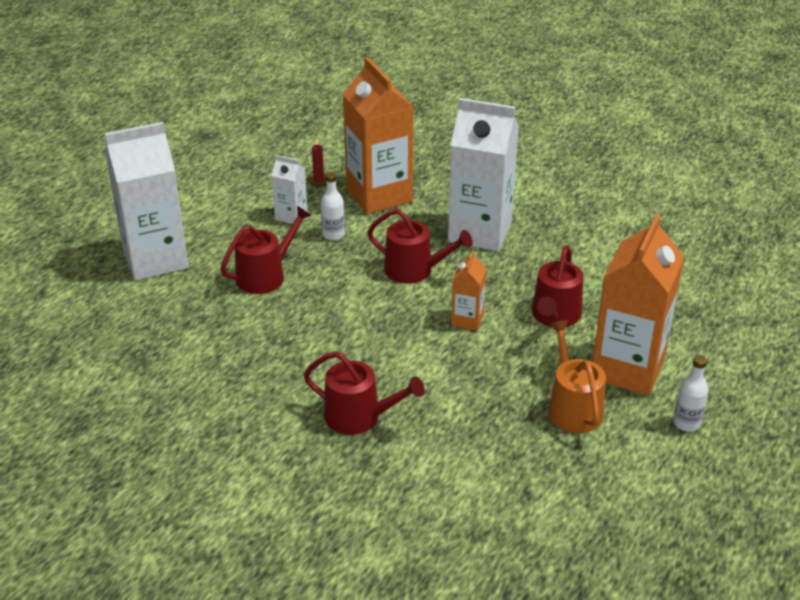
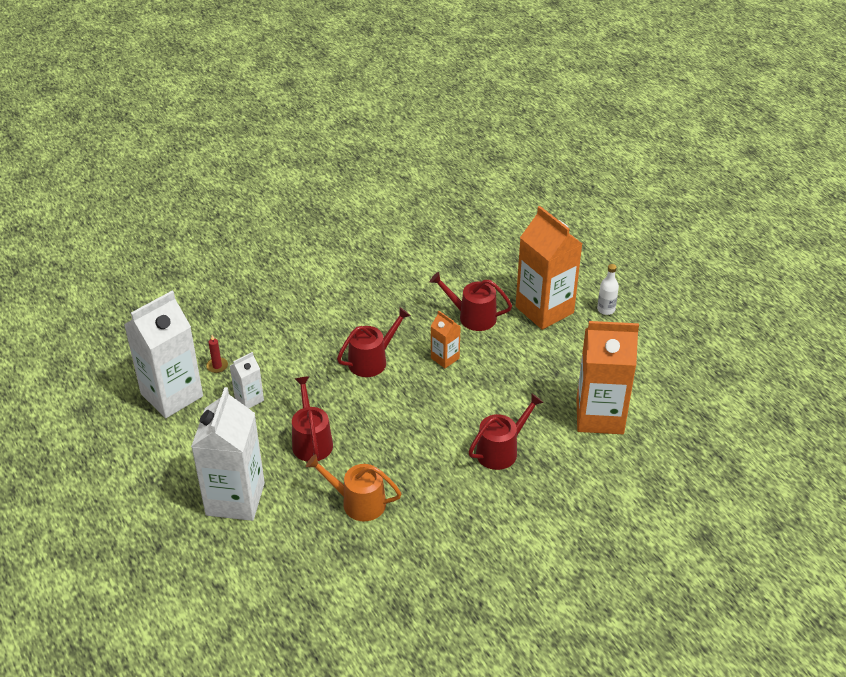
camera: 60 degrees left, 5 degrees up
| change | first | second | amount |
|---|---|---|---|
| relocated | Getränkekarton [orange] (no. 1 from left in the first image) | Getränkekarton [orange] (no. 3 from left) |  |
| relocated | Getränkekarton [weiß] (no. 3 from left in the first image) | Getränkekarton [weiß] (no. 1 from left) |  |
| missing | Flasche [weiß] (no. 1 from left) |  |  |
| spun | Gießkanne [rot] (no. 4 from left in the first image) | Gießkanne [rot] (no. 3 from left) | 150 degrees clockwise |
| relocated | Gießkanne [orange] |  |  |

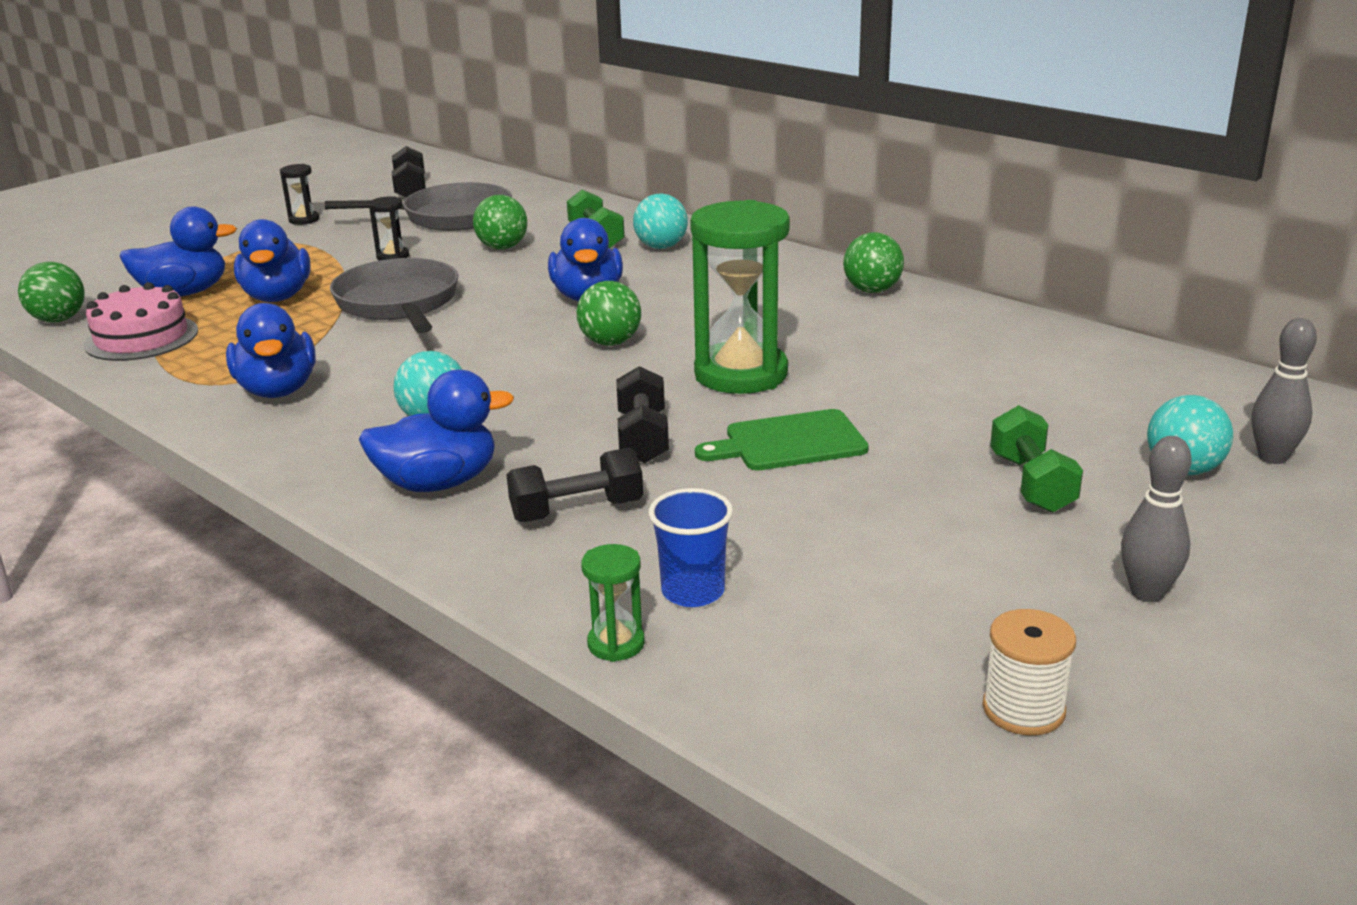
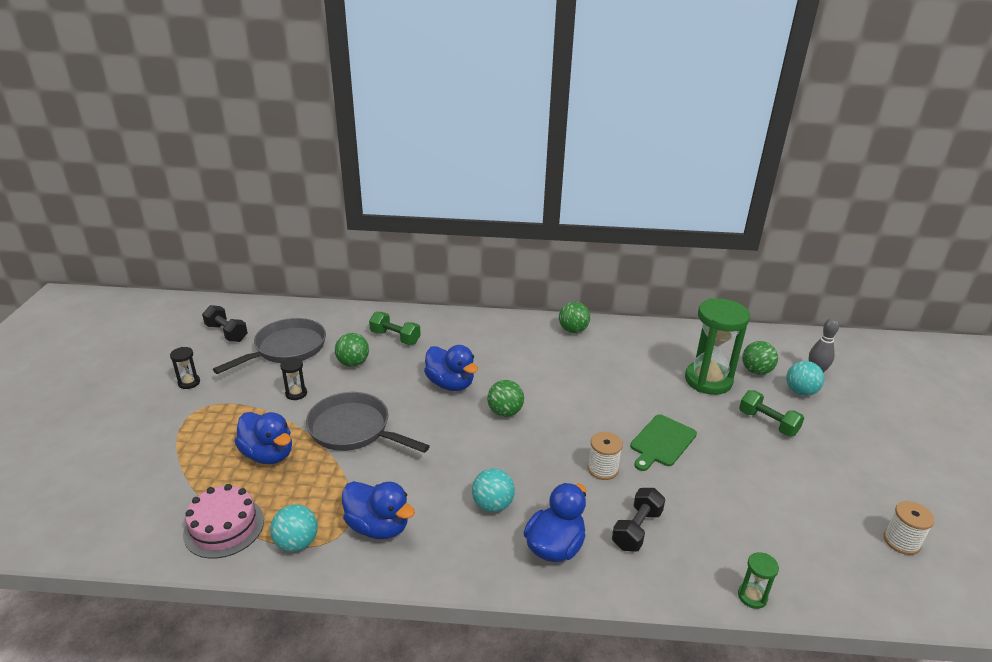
camera: 40 degrees left, 5 degrees up
| change | first | second | amount |
|---|---|---|---|
| relocated | Ball [türkis] (no. 2 from left in the first image) | Ball [türkis] (no. 1 from left) |  |
| relocated | Sanduhr [grün] (no. 2 from left in the first image) | Sanduhr [grün] (no. 1 from left) |  |
| missing | Ente [blau] (no. 1 from left) |  |  |
| relocated | Ball [grün] (no. 1 from left in the first image) | Ball [grün] (no. 4 from left) |  |
| exchanged | Hantel [schwarz] (no. 3 from left) | Garnrolle [weiß] (no. 1 from left) |  |
| missing | Bowlingkegel [grau] (no. 1 from left) |  |  |
| missing | Becher [blau] |  |  |

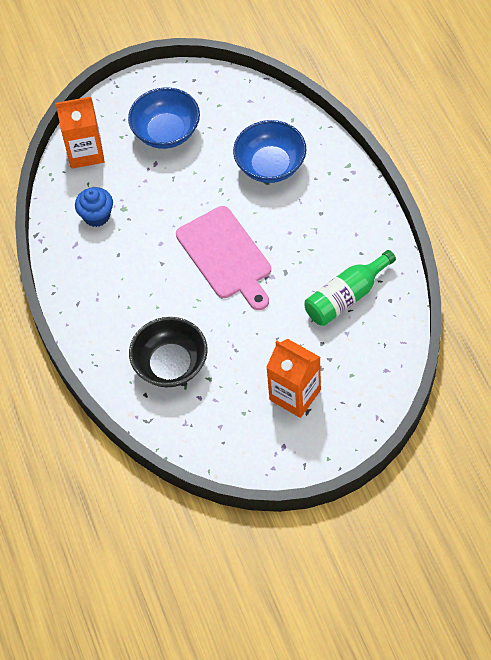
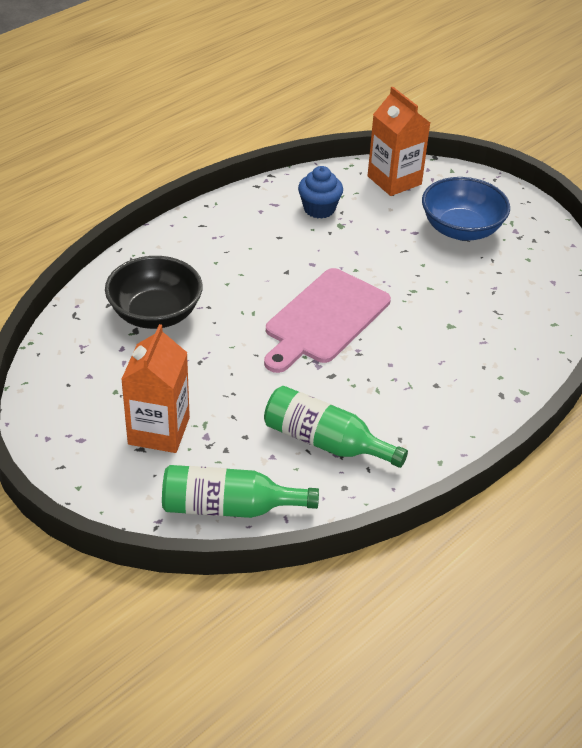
camera: 60 degrees right, 15 degrees down
| change | first | second | amount |
|---|---|---|---|
| missing | Schüssel [blau] (no. 2 from left) |  |  |
| appeared |  | Flasche [grün] (no. 1 from left) |  |

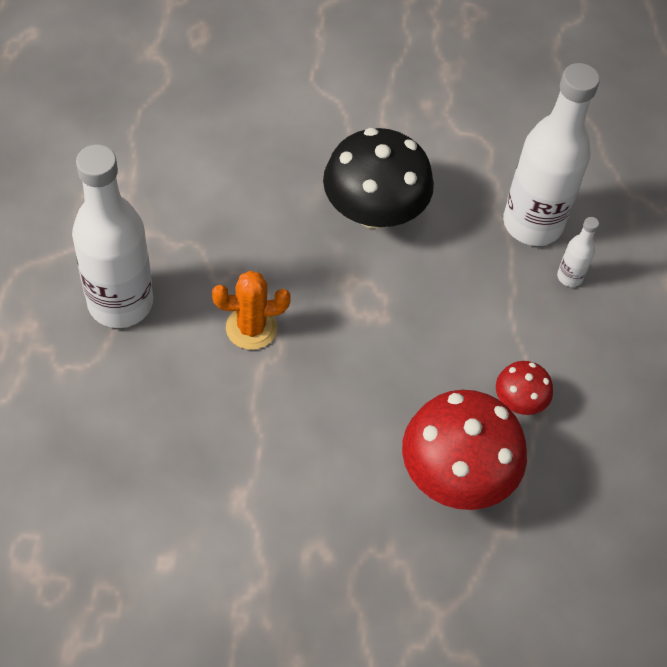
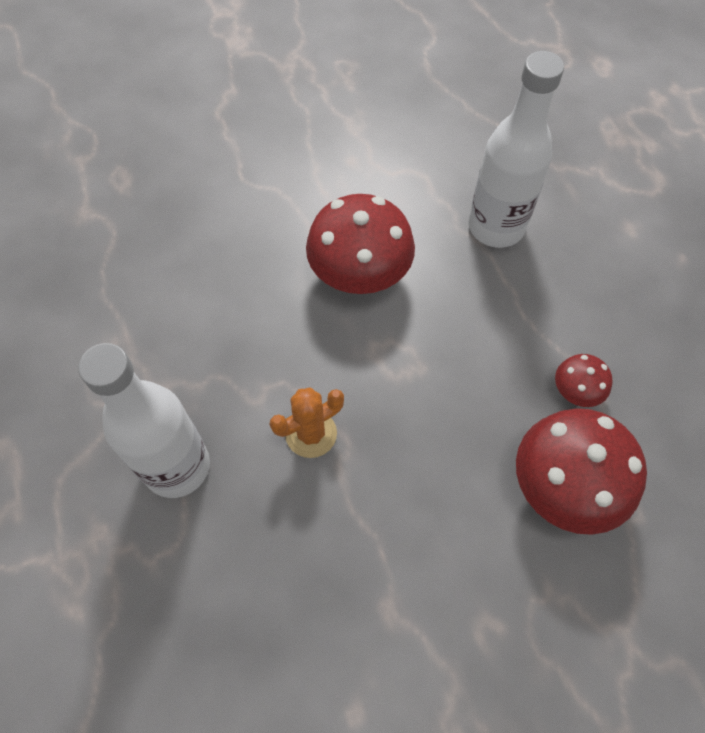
camera: 20 degrees left, 5 degrees up
| change | first | second | amount |
|---|---|---|---|
| colour | Pilz [schwarz] | Pilz [rot] (no. 1 from left) |  |
| missing | Flasche [weiß] (no. 3 from left) |  |  |

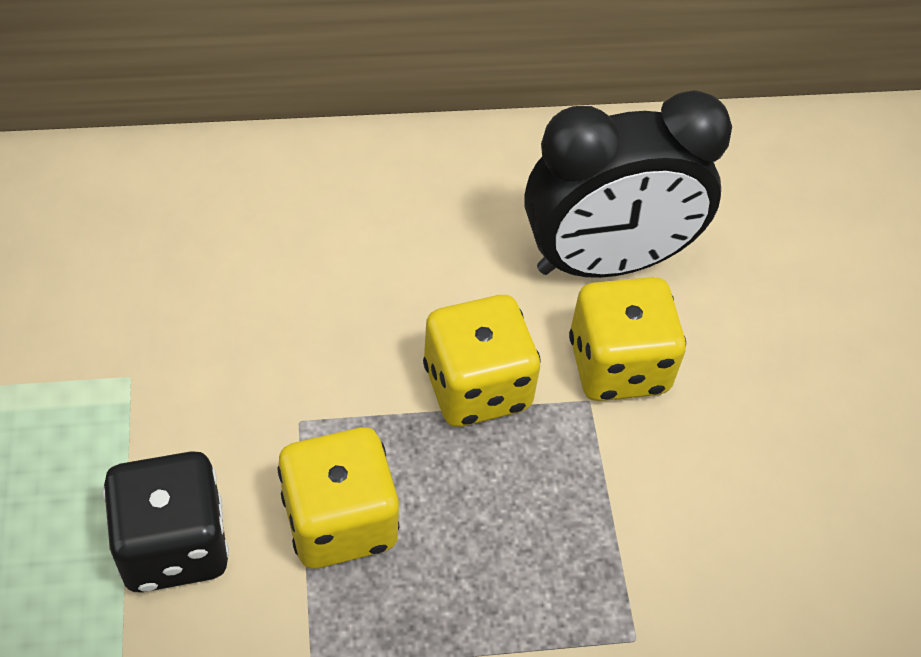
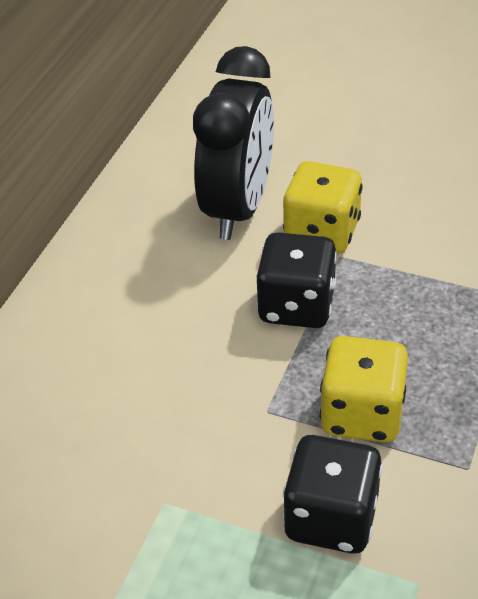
camera: 55 degrees left, 10 degrees down
| change | first | second | amount |
|---|---|---|---|
| colour | Spielwürfel [gelb] (no. 2 from left) | Spielwürfel [schwarz] (no. 1 from left) |  |

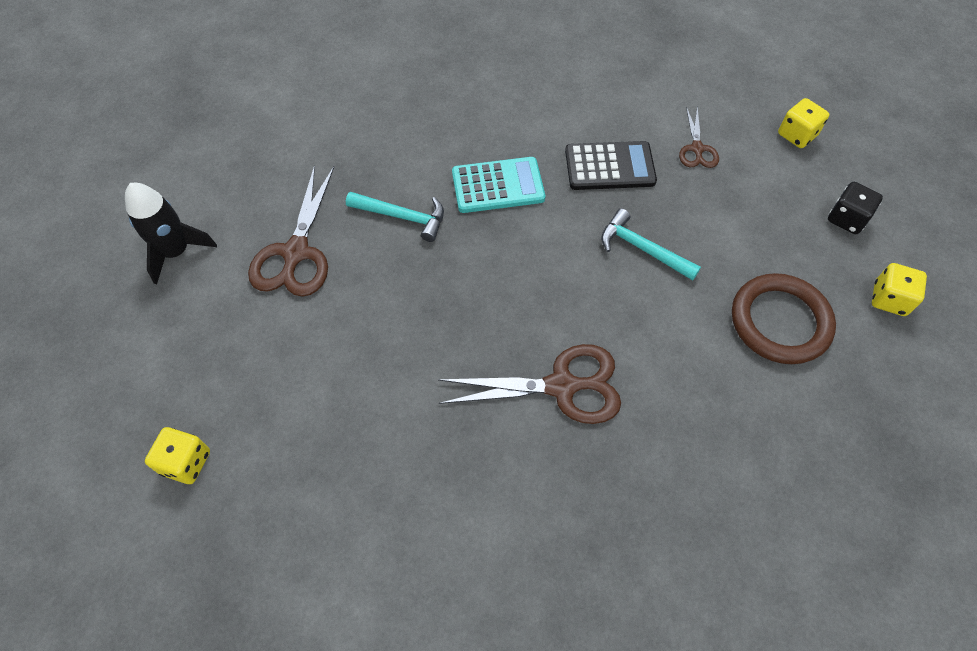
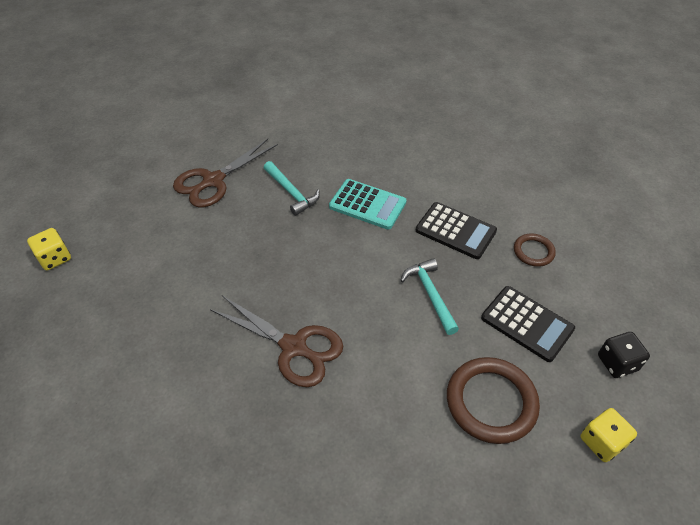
camera: 35 degrees right, 10 degrees down
| change | first | second | amount |
|---|---|---|---|
| missing | Spielwürfel [gelb] (no. 2 from left) |  |  |
| exchanged | Schere [braun] (no. 3 from left) | Ring [braun] (no. 2 from left) |  |
| missing | Rakete [schwarz] |  |  |
| appeared |  | Taschenrechner [schwarz] (no. 2 from left) |  |

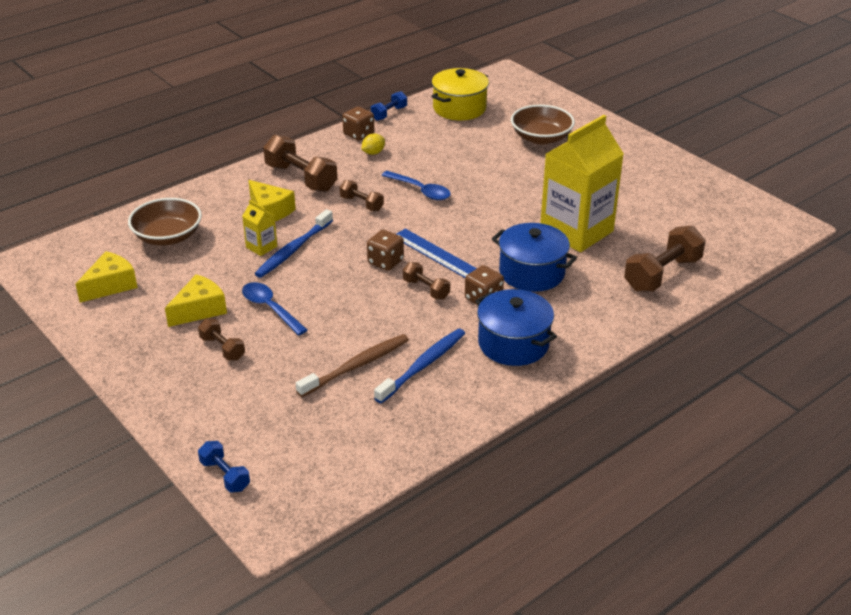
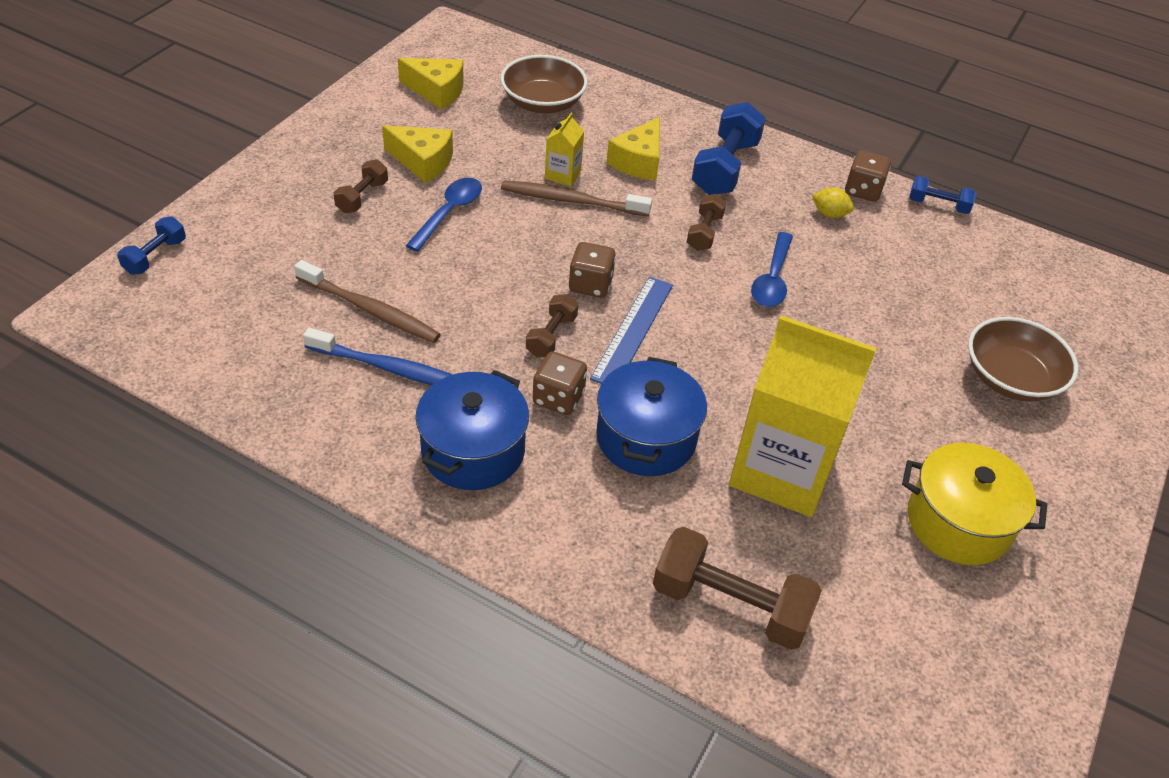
camera: 65 degrees right, 10 degrees up
| change | first | second | amount |
|---|---|---|---|
| relocated | Kochtopf [gelb] |  |  |
| colour | Hantel [braun] (no. 2 from left) | Hantel [blau] (no. 2 from left) |  |
| colour | Zahnbürste [blau] (no. 1 from left) | Zahnbürste [braun] (no. 2 from left) |  |

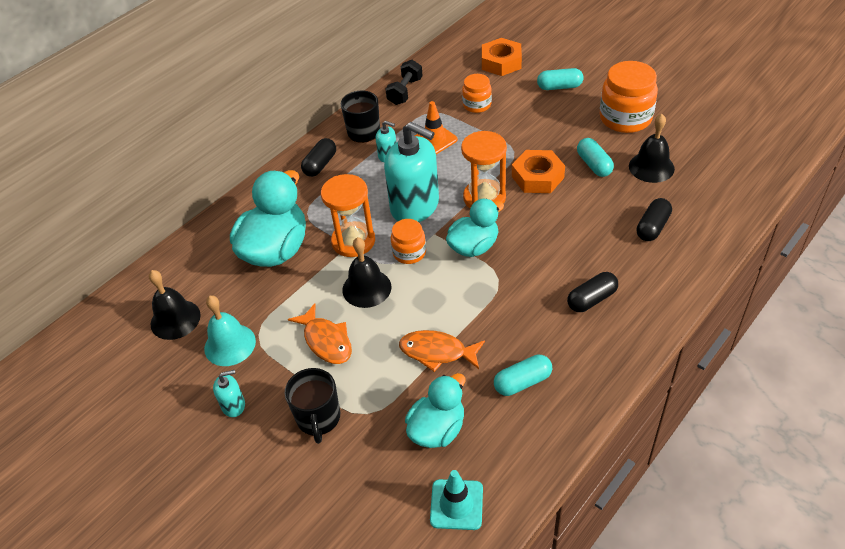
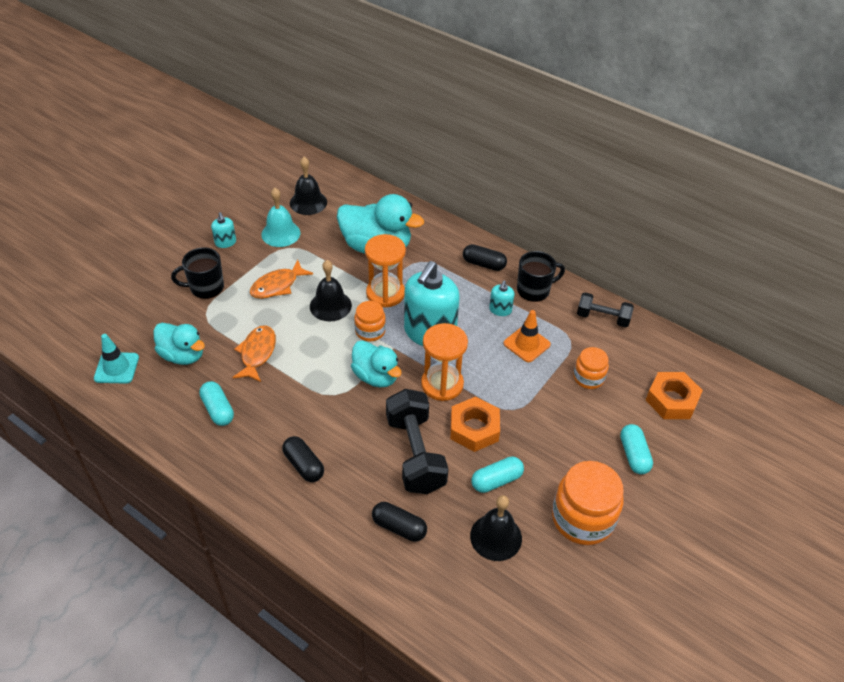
camera: 80 degrees right, 0 degrees up
| change | first | second | amount |
|---|---|---|---|
| appeared |  | Hantel [schwarz] (no. 1 from left) |  |

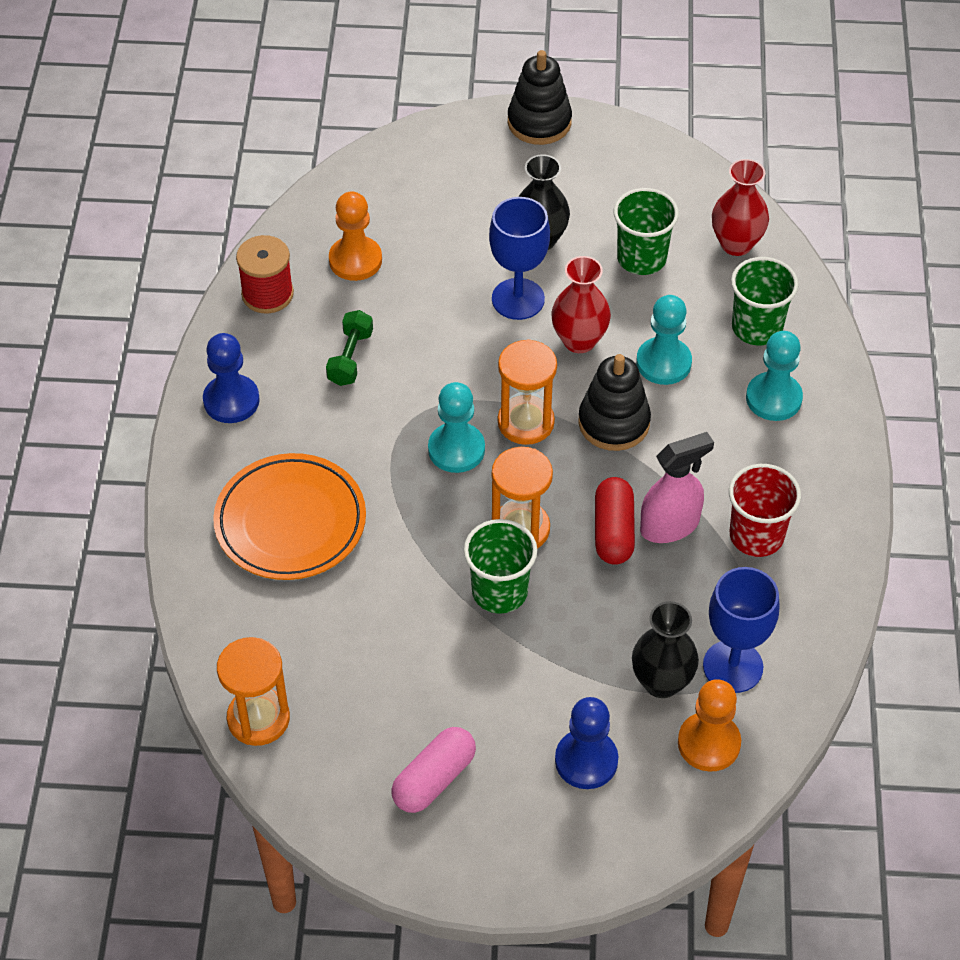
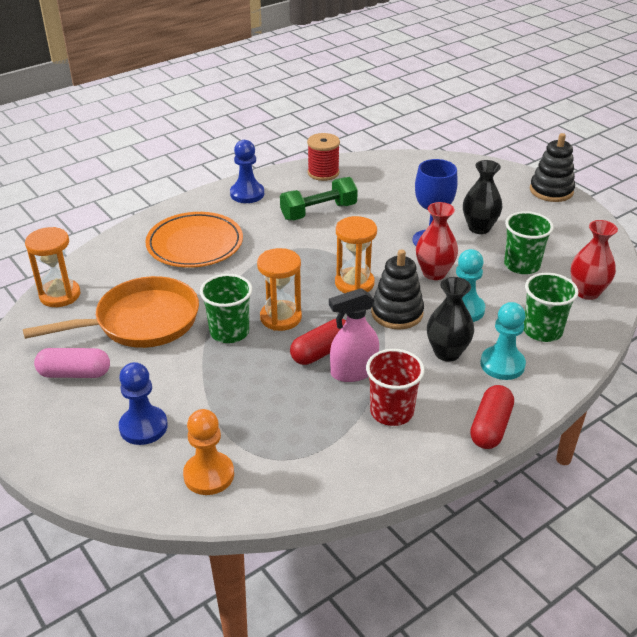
camera: 50 degrees right, 15 degrees down
| change | first | second | amount |
|---|---|---|---|
| missing | Bauer [orange] (no. 1 from left) |  |  |
| size | Hantel [grün] |  | x1.51 |
| missing | Bauer [türkis] (no. 1 from left) |  |  |
| spun | Sprühflasche [rosa] |  | 135 degrees clockwise |
| missing | Kelch [blau] (no. 2 from left) |  |  |
| relocated | Vase [schwarz] (no. 2 from left in the first image) | Vase [schwarz] (no. 1 from left) |  |
| appeared |  | Pfanne [orange] |  |
| appeared |  | Kapsel [rot] (no. 2 from left) |  |

